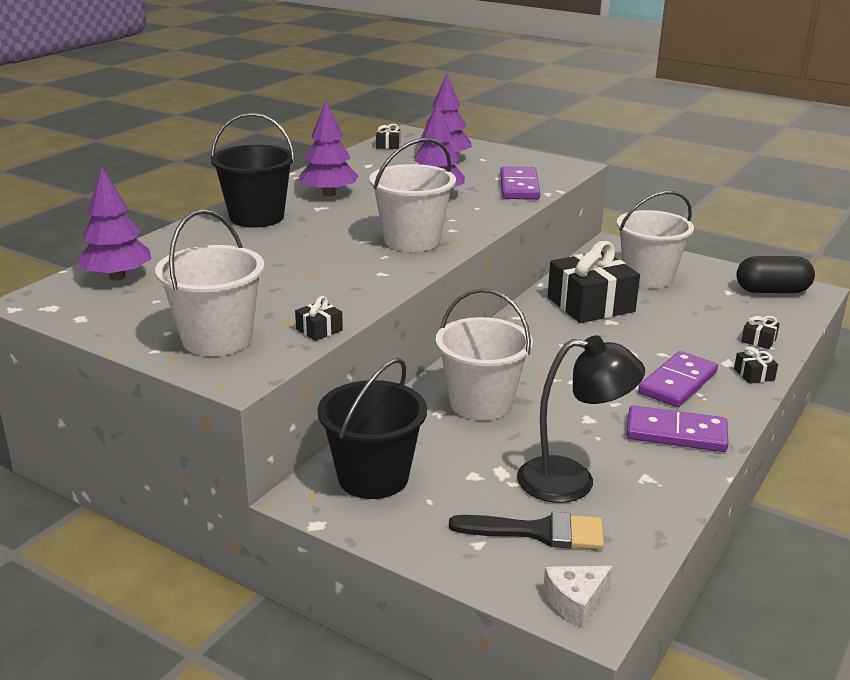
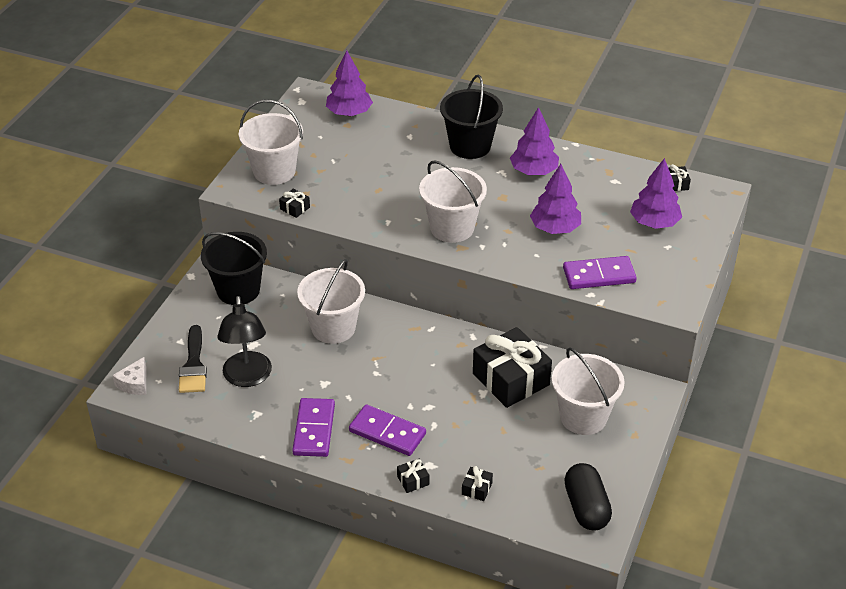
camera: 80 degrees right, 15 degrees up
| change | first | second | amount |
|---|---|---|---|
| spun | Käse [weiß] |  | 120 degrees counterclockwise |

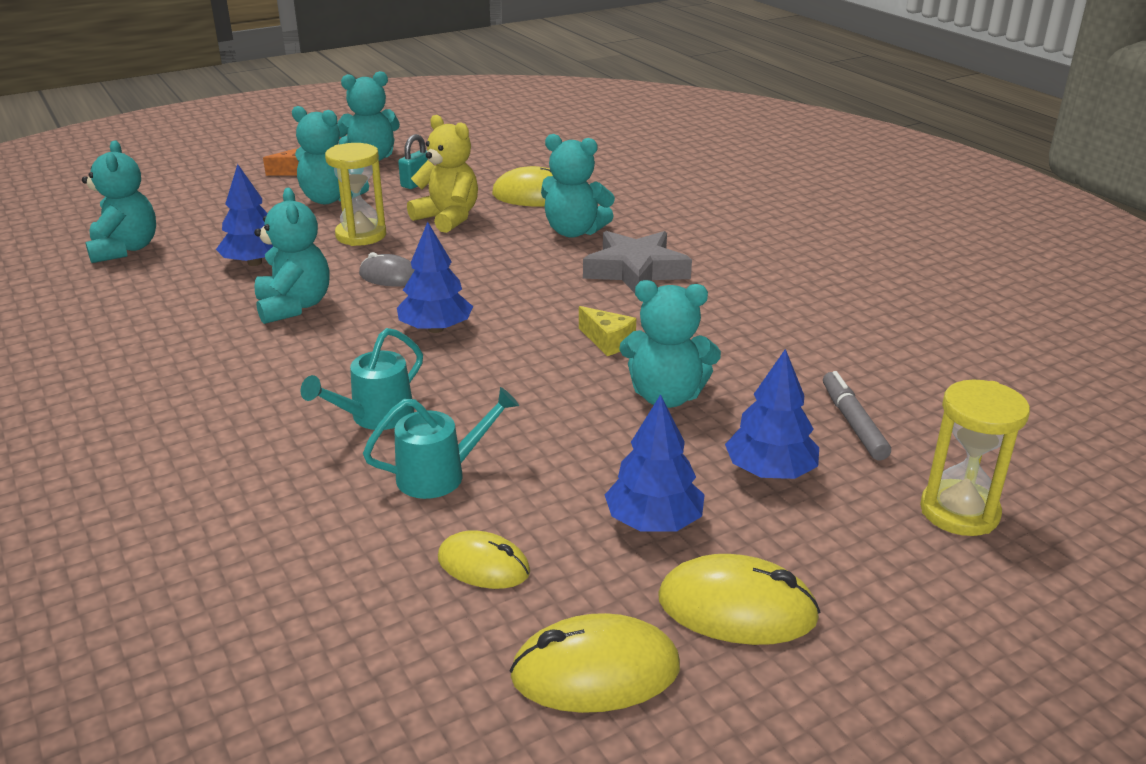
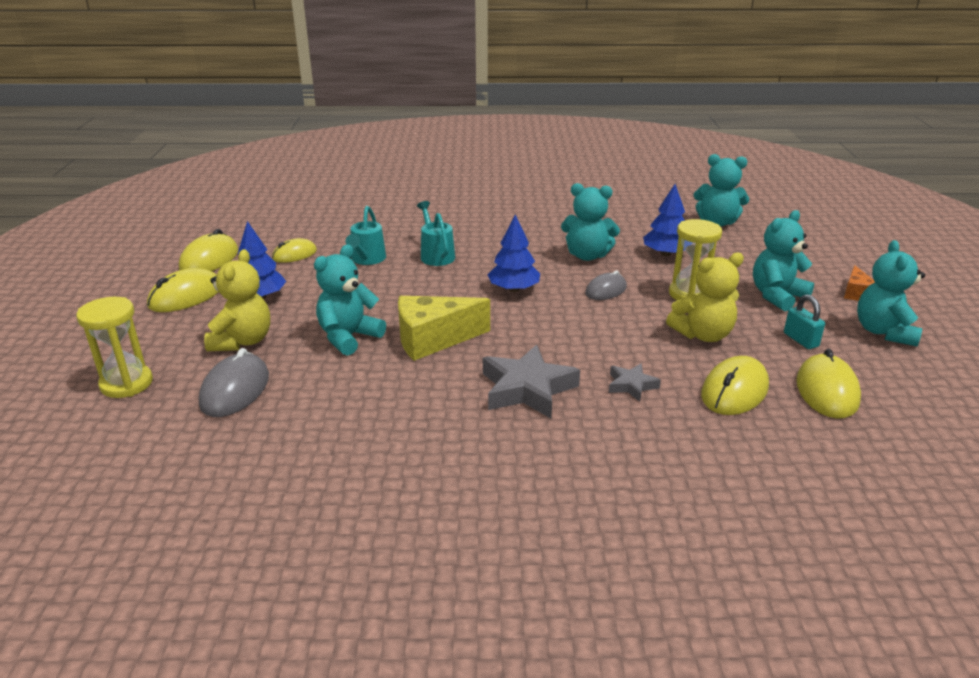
camera: 120 degrees right, 0 degrees up
| change | first | second | amount |
|---|---|---|---|
| exchanged | Teddybär [türkis] (no. 5 from left) | Stern [grau] (no. 2 from left) |  |
| size | Käse [gelb] |  | x1.94 |
| exchanged | Baum [blau] (no. 4 from left) | Teddybär [gelb] (no. 1 from left) |  |
| exchanged | Filzstift [grau] | Computermaus [grau] (no. 1 from left) |  |
| appeared |  | Computermaus [gelb] (no. 5 from left) |  |

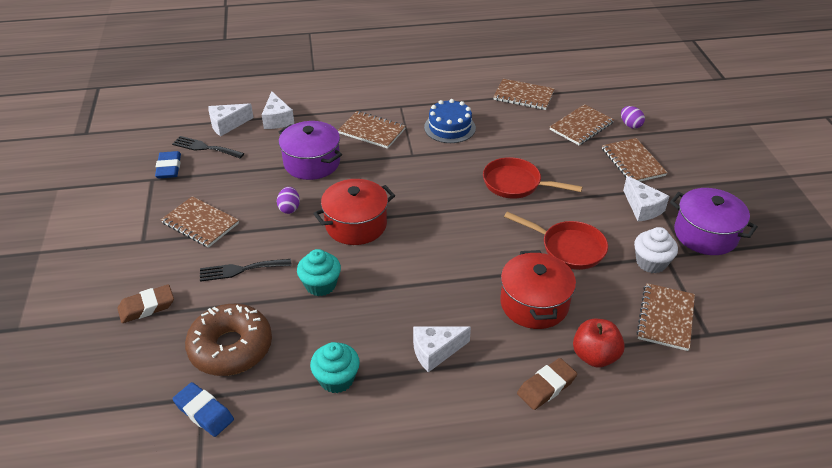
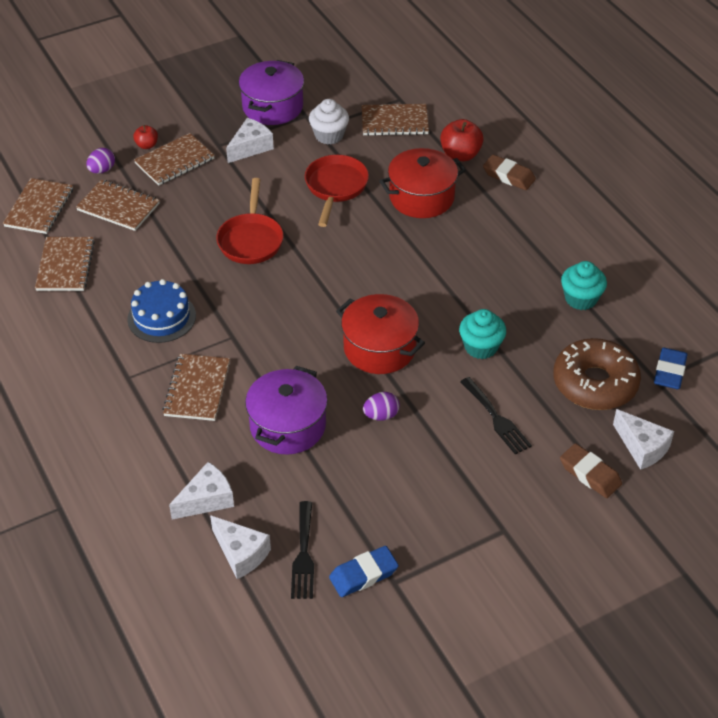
camera: 110 degrees left, 5 degrees up
| change | first | second | amount |
|---|---|---|---|
| relocated | Notizbuch [braun] (no. 1 from left) |  |  |
| relocated | Käse [weiß] (no. 3 from left in the first image) | Käse [weiß] (no. 4 from left) |  |
| appeared |  | Apfel [rot] (no. 1 from left) |  |

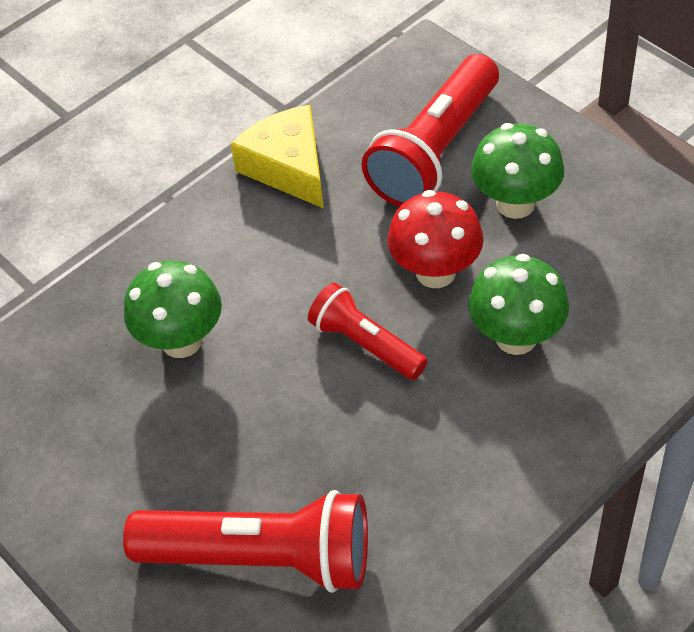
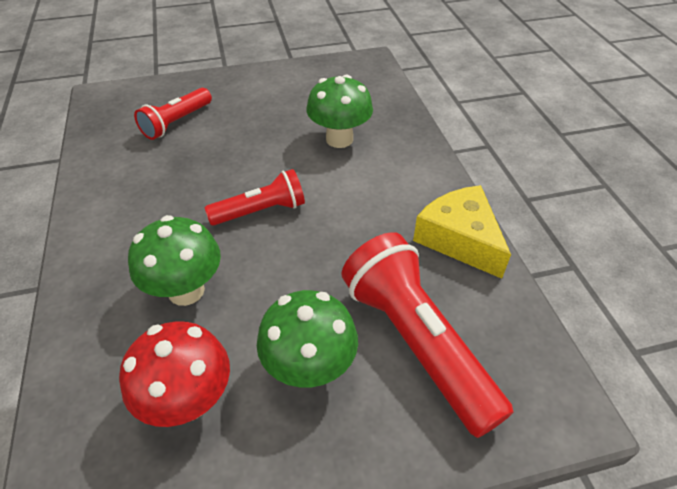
camera: 115 degrees right, 5 degrees down
| change | first | second | amount |
|---|---|---|---|
| spun | Käse [gelb] |  | 120 degrees counterclockwise |
| relocated | Pilz [rot] |  |  |
| size | Taschenlampe [rot] (no. 1 from left) |  | x0.59 |

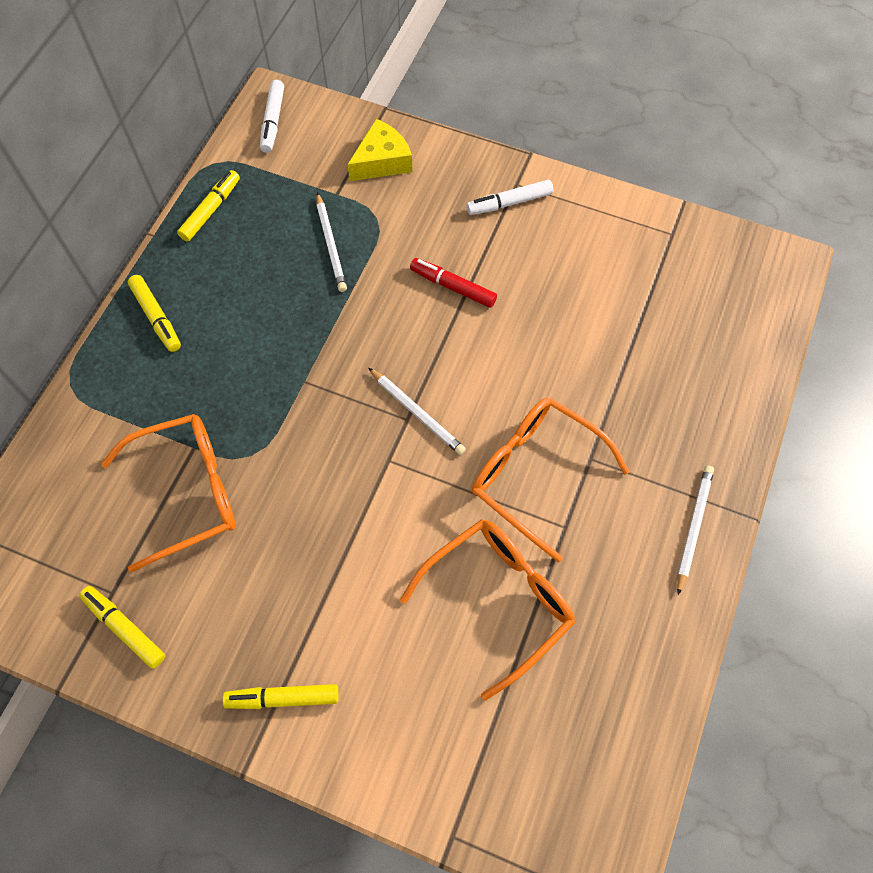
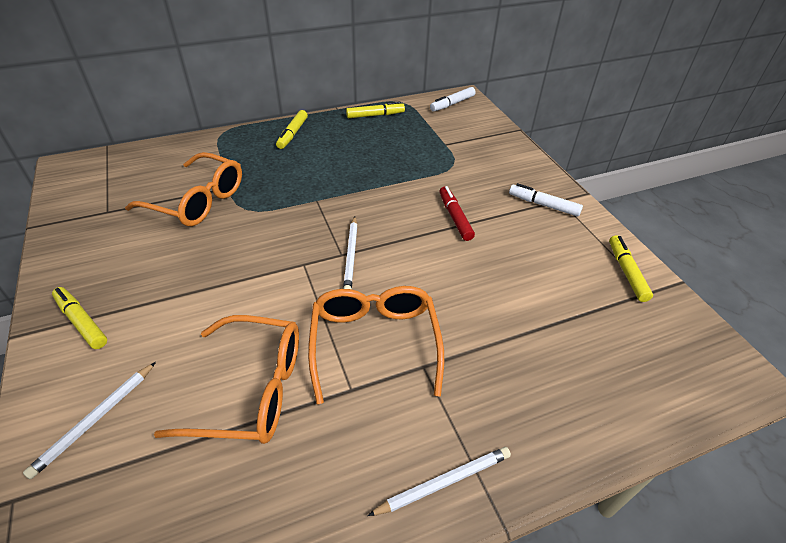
camera: 45 degrees right, 20 degrees down
| change | first | second | amount |
|---|---|---|---|
| missing | Käse [gelb] |  |  |
| relocated | Bleistift [weiß] (no. 1 from left) |  |  |
| relocated | Filzstift [gelb] (no. 1 from left in the first image) | Filzstift [gelb] (no. 4 from left) |  |

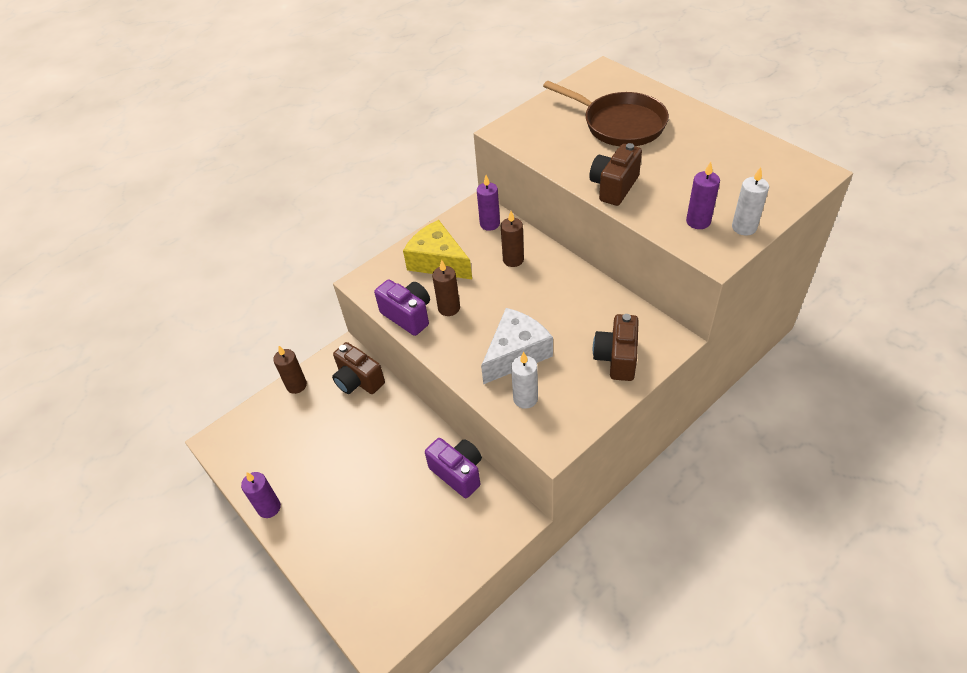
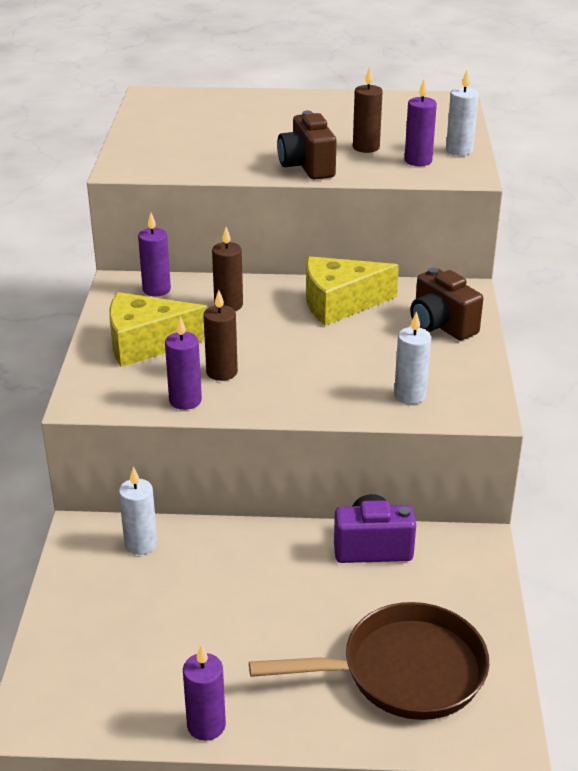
camera: 50 degrees left, 15 degrees down
| change | first | second | amount |
|---|---|---|---|
| relocated | Pfanne [braun] |  |  |
| exchanged | Kamera [lila] (no. 1 from left) | Kerze [lila] (no. 2 from left) |  |
| missing | Käse [weiß] |  |  |
| exchanged | Kamera [braun] (no. 1 from left) | Kerze [weiß] (no. 1 from left) |  |
| relocated | Kerze [braun] (no. 1 from left in the first image) | Kerze [braun] (no. 3 from left) |  |
| appeared |  | Käse [gelb] (no. 2 from left) |  |

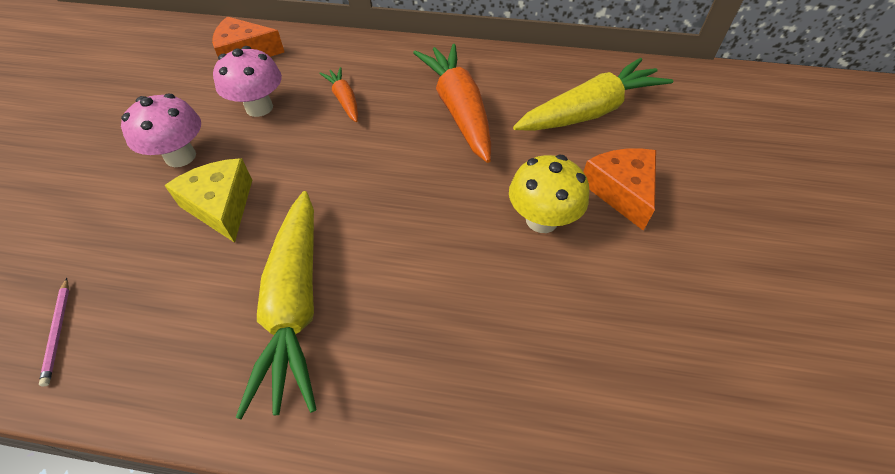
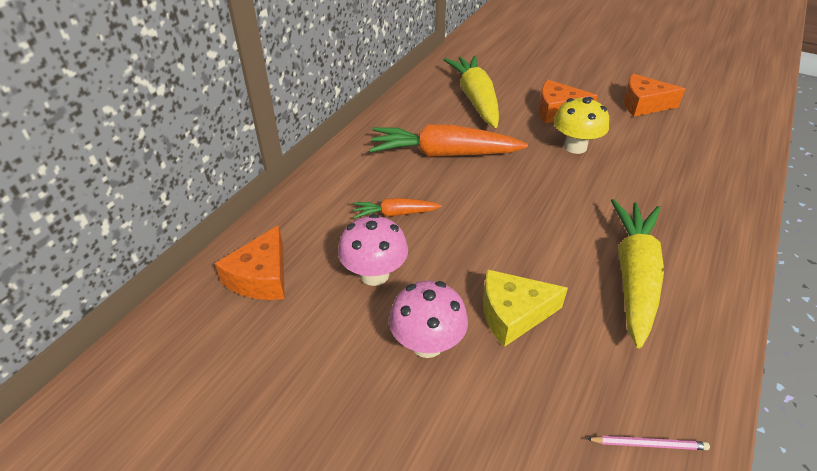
camera: 70 degrees left, 10 degrees down
| change | first | second | amount |
|---|---|---|---|
| spun | Karotte [gelb] (no. 1 from left in the first image) | Karotte [gelb] (no. 2 from left) | 90 degrees counterclockwise |
| appeared |  | Käse [orange] (no. 3 from left) |  |

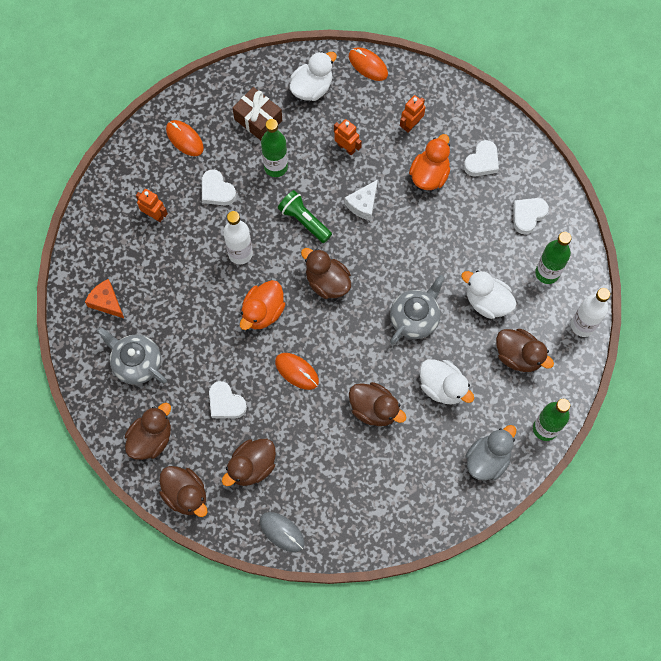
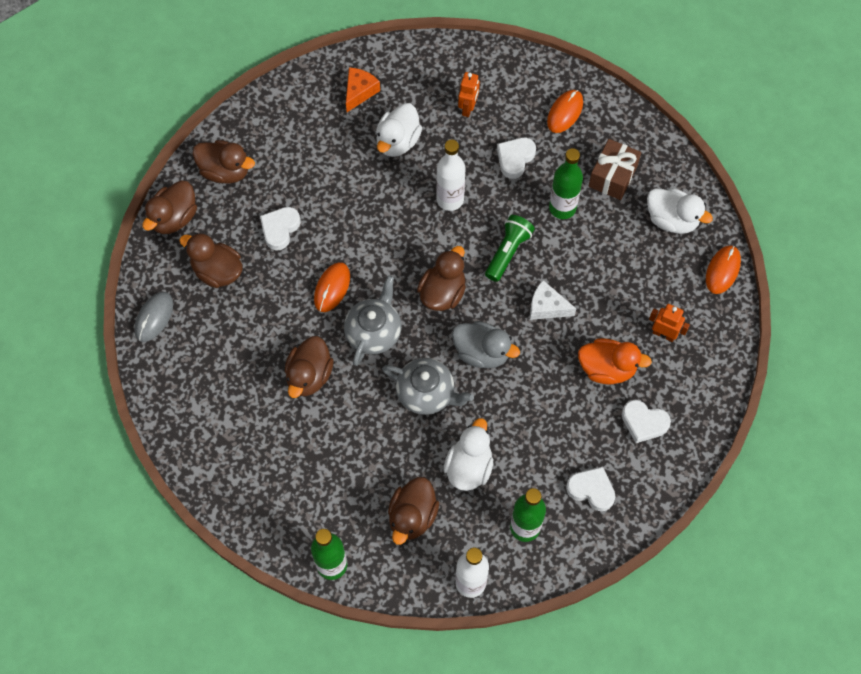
camera: 75 degrees right, 5 degrees down
| change | first | second | amount |
|---|---|---|---|
| missing | Roboter [orange] (no. 2 from left) |  |  |
| missing | Ente [orange] (no. 1 from left) |  |  |
| relocated | Teekanne [grau] (no. 1 from left) |  |  |
| relocated | Ente [weiß] (no. 2 from left in the first image) | Ente [weiß] (no. 1 from left) |  |
| relocated | Ente [grau] |  |  |

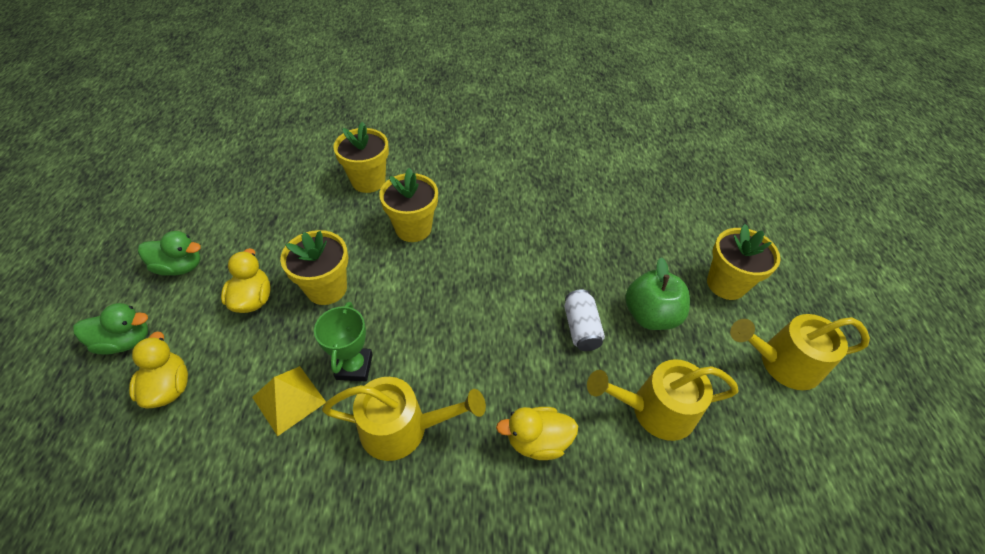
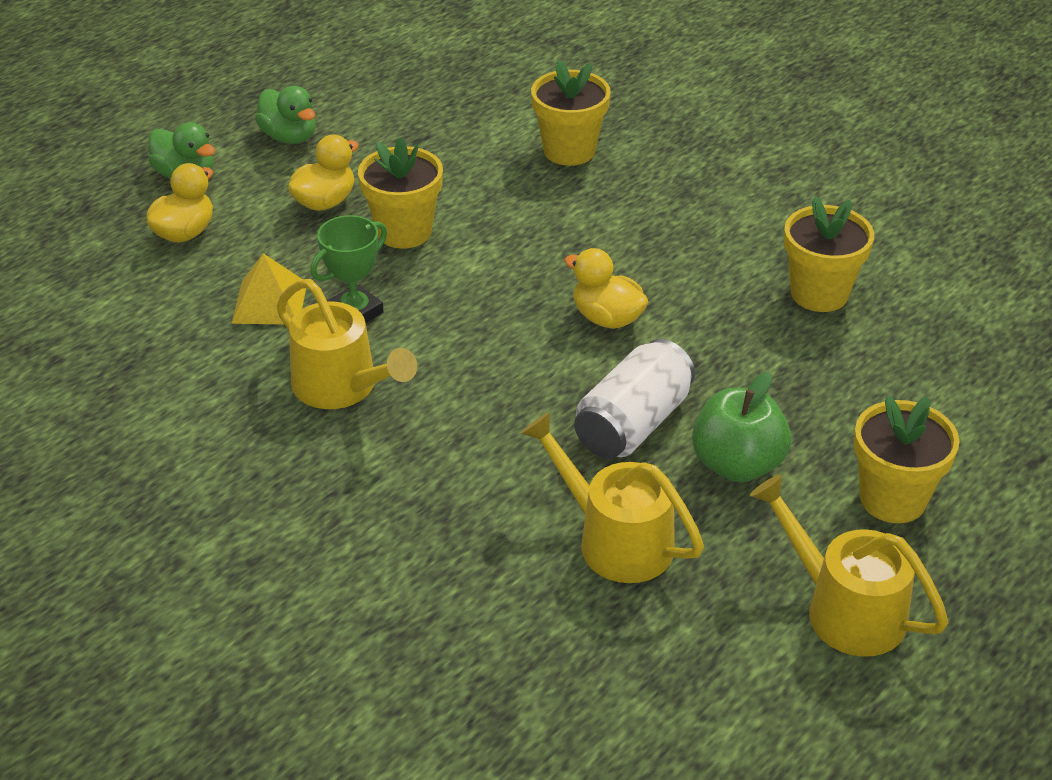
camera: 45 degrees right, 10 degrees down
| change | first | second | amount |
|---|---|---|---|
| relocated | Blumentopf [gelb] (no. 3 from left) |  |  |
| size | Dose [weiß] |  | x1.52 |
| relocated | Ente [gelb] (no. 3 from left) |  |  |

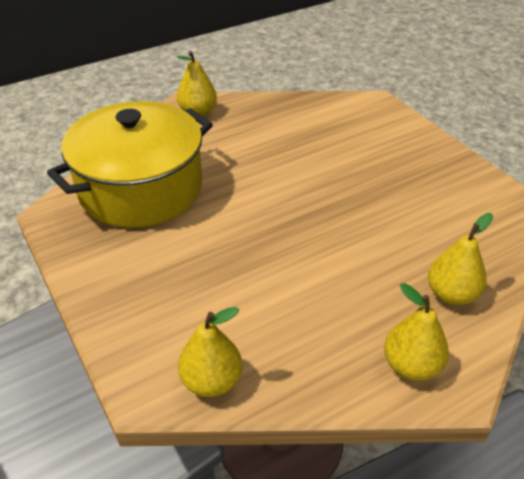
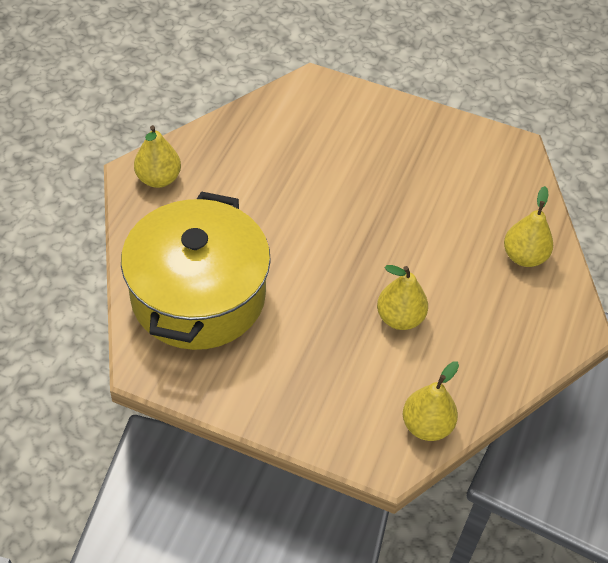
camera: 40 degrees left, 10 degrees up
| change | first | second | amount |
|---|---|---|---|
| relocated | Birne [gelb] (no. 3 from left in the first image) | Birne [gelb] (no. 2 from left) |  |

